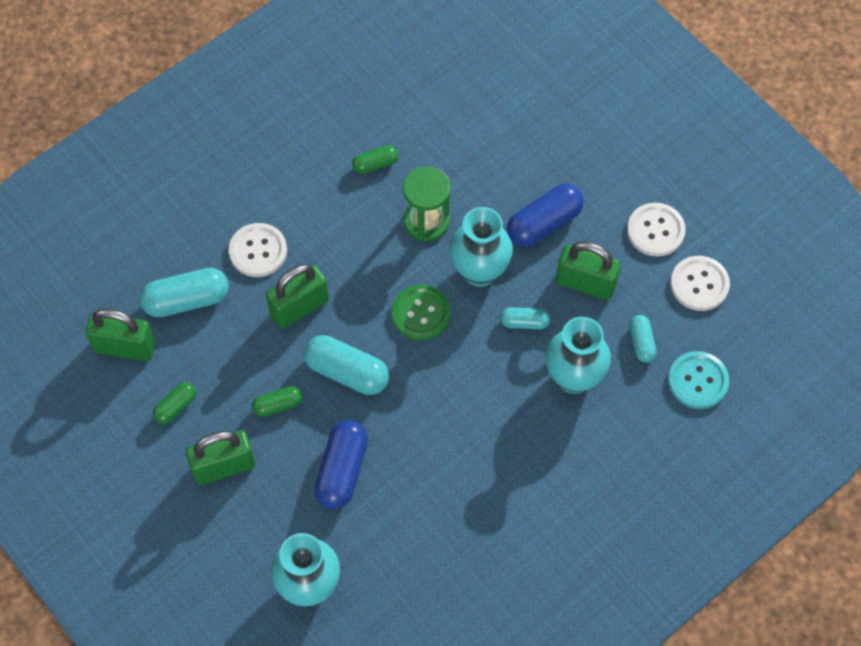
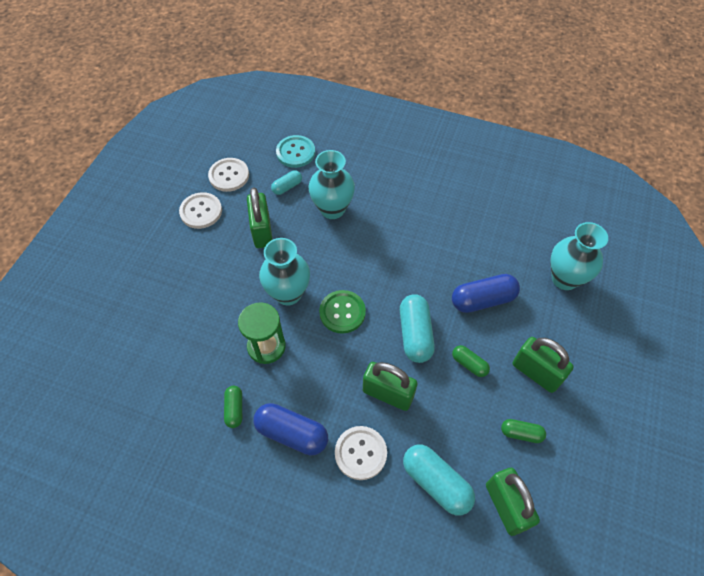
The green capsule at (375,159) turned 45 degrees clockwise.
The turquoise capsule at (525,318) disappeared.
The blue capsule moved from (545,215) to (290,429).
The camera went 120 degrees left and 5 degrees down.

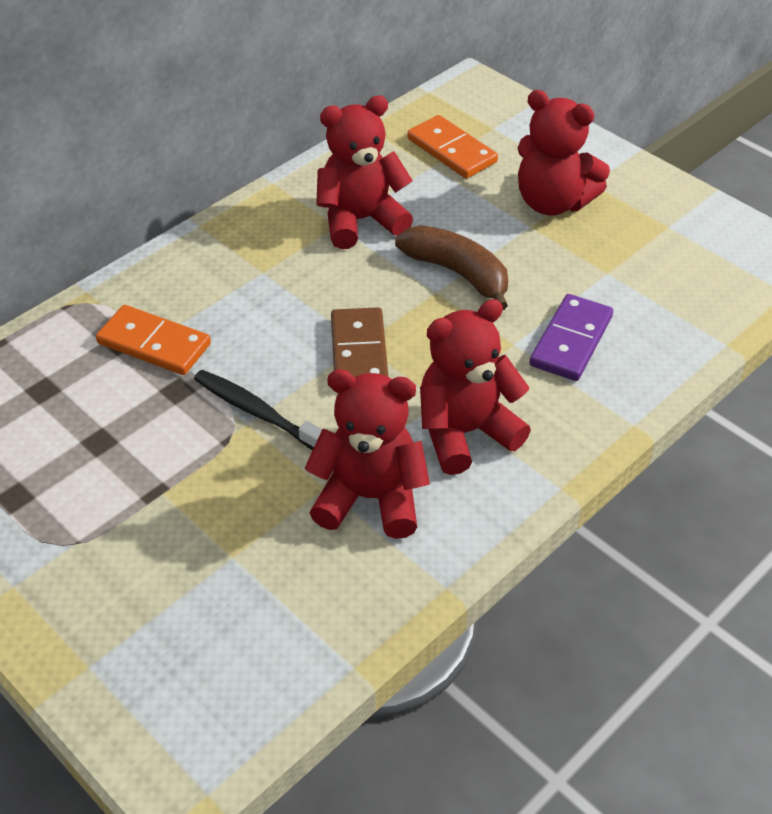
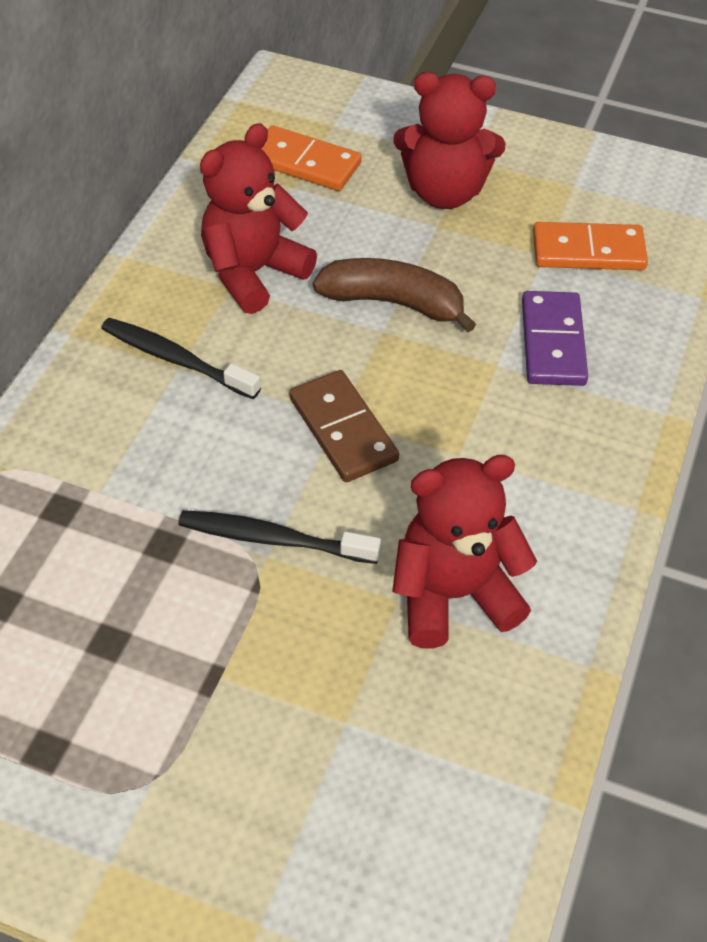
The orange domino moved from (153,340) to (590,246).
The red teddy bear at (475,387) disappeared.
The black toothbrush at (181,358) appeared.
The camera went 25 degrees left and 5 degrees up.

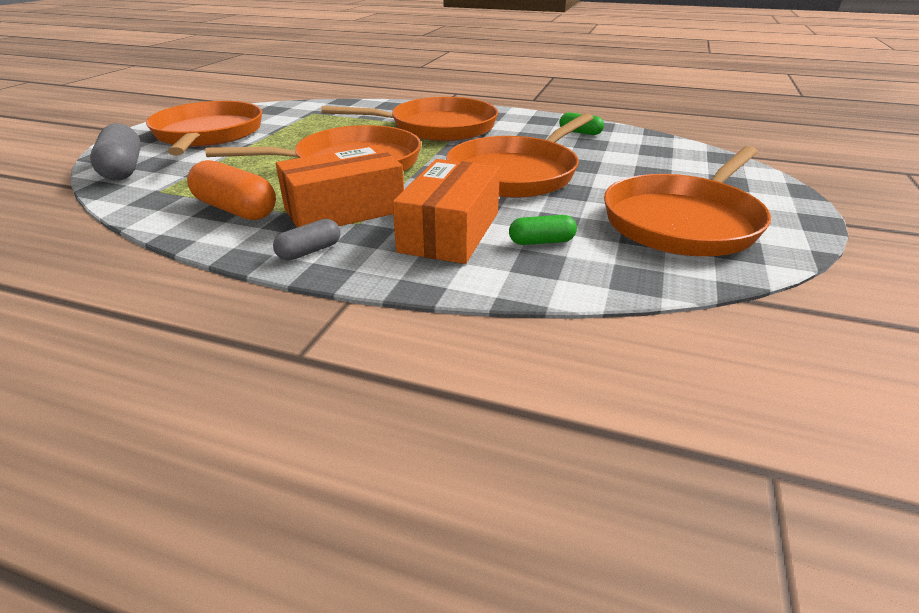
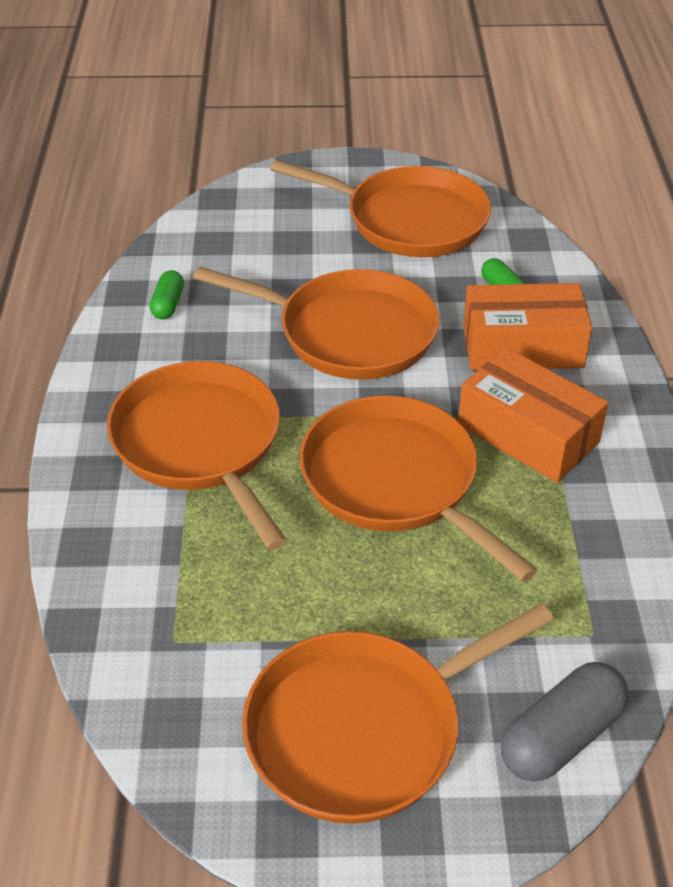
The orange capsule at (231,190) disappeared.
The grey capsule at (306,240) disappeared.
The camera went 110 degrees left and 10 degrees up.

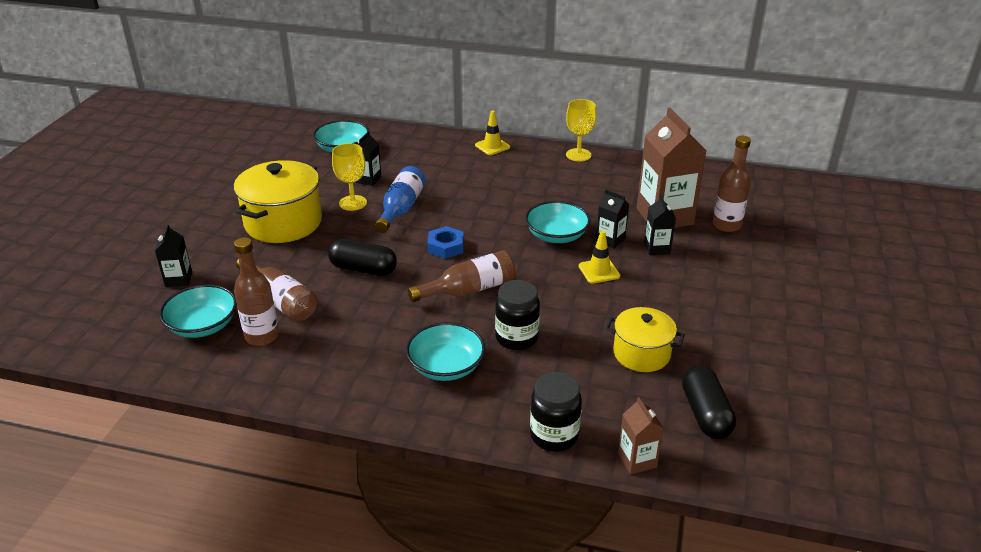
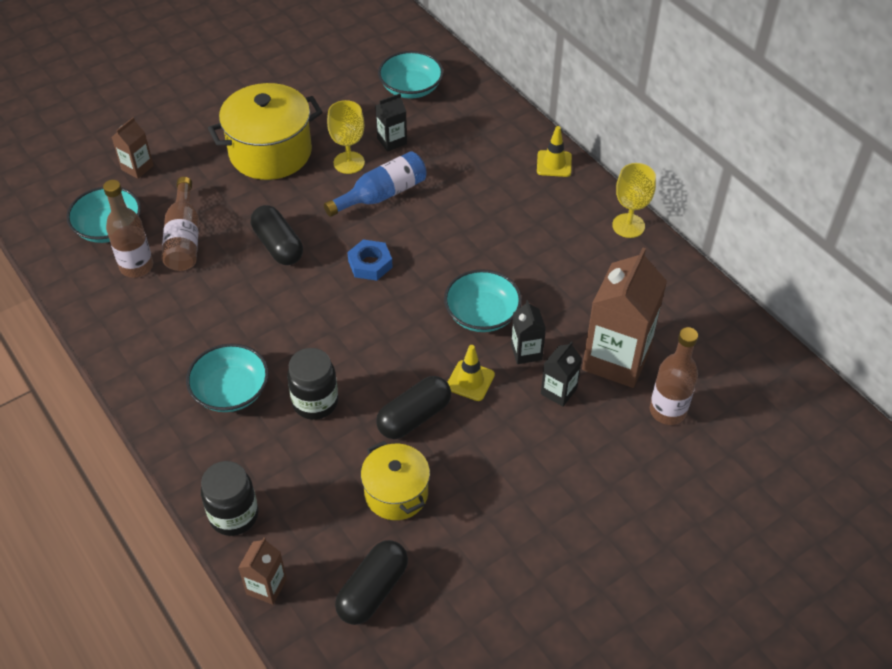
The black carton at (173,256) became the brown carton at (133,148).
The brown bottle at (461,276) disappeared.
The black capsule at (413,407) appeared.
The camera went 40 degrees right and 15 degrees up.

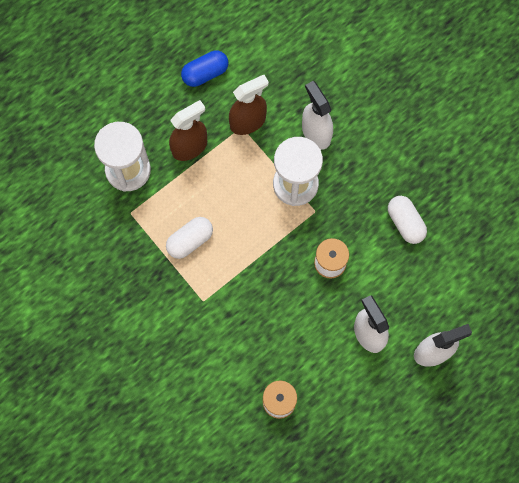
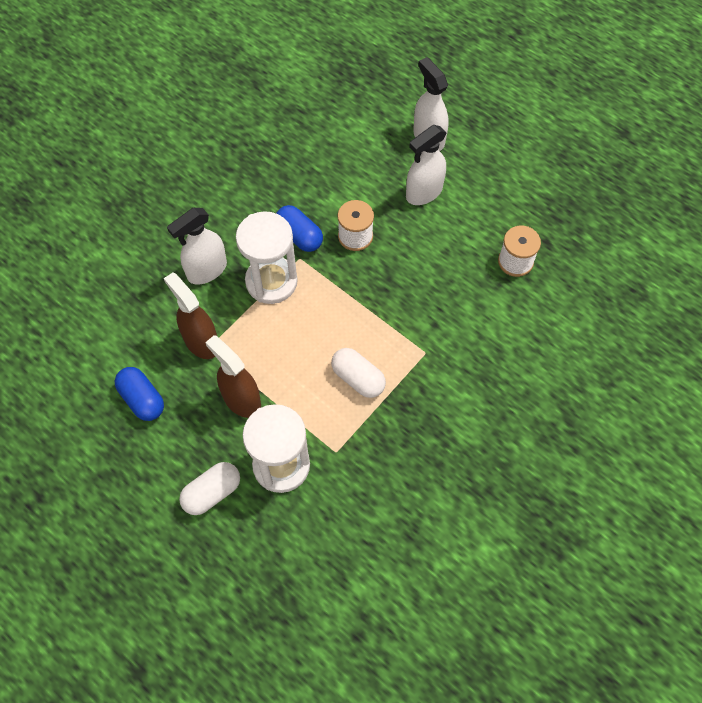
The white capsule moved from (407,220) to (209,488).
The blue capsule at (299,228) appeared.
The camera went 100 degrees left and 10 degrees down.

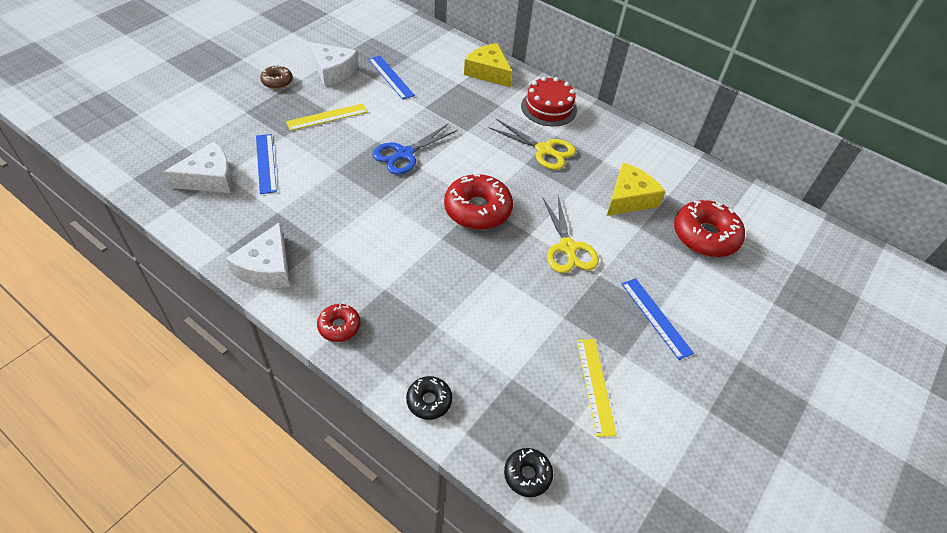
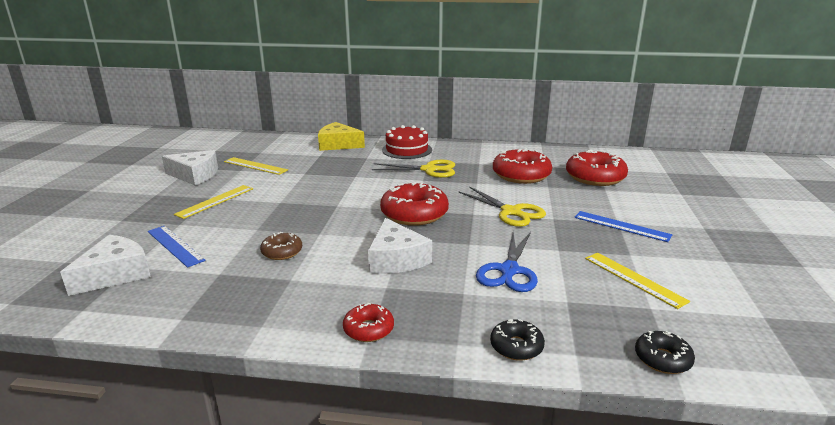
The white cheese moved from (258,255) to (400,246).
The brown donut moved from (276,77) to (281,246).
The blue ruler at (391,78) became the yellow ruler at (256,166).
The blue scissors moved from (415,149) to (507,262).
The yellow cheese at (636,189) was replaced by the red donut at (522,166).
The camera went 25 degrees left and 25 degrees down.

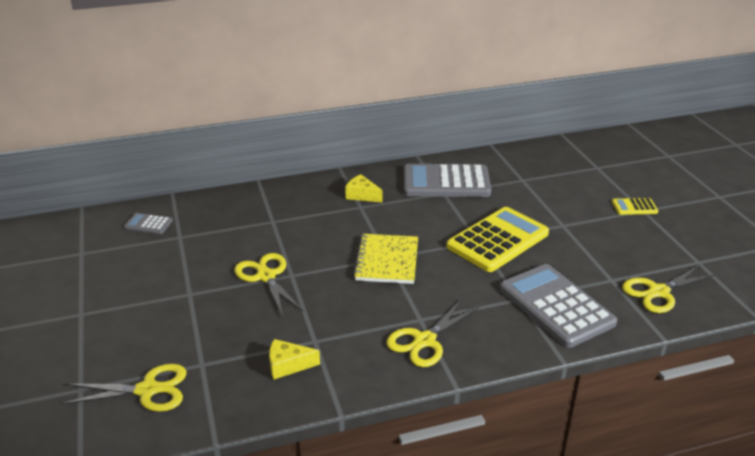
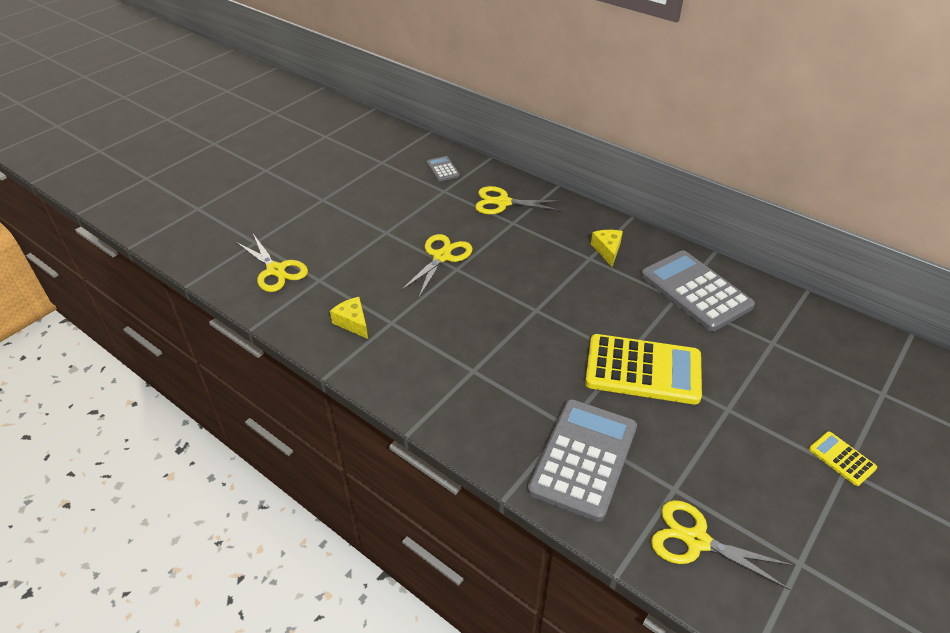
The yellow notebook at (385,259) disappeared.
The yellow scissors moved from (433,333) to (518,200).
The camera went 55 degrees right and 10 degrees up.

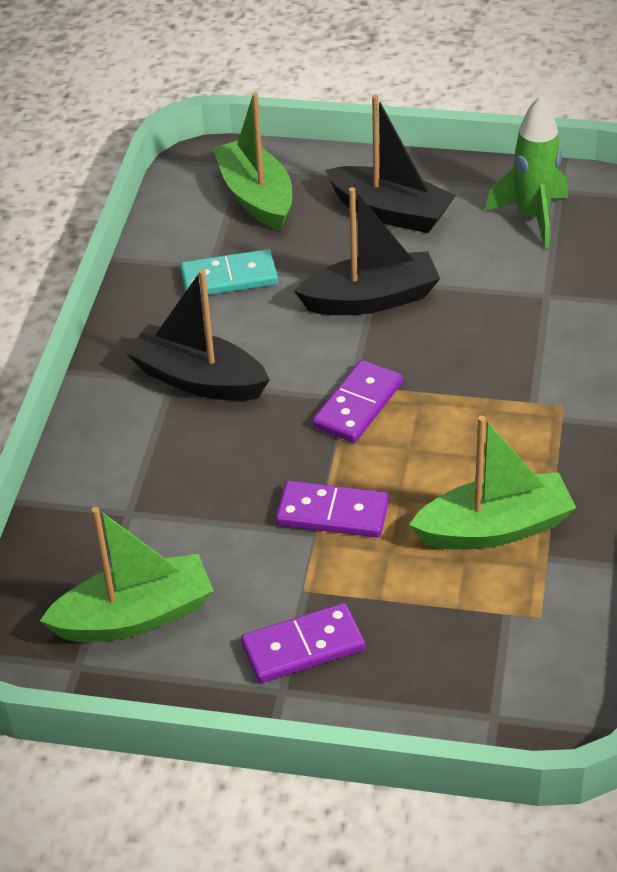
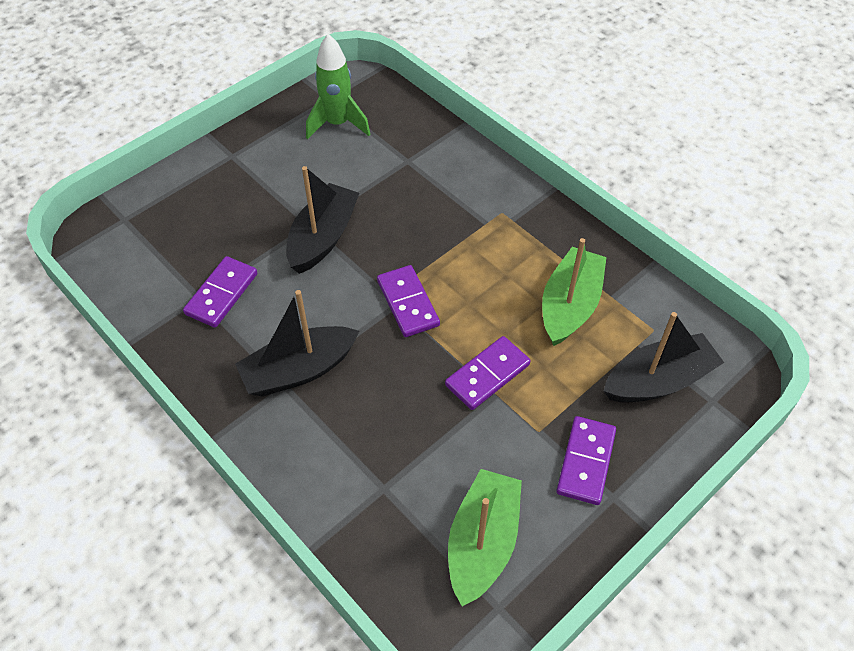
The turquoise domino at (229,272) became the purple domino at (220,292).
The green boat at (252,162) disappeared.
The black boat moved from (390,164) to (664,357).
The camera went 55 degrees left and 10 degrees up.

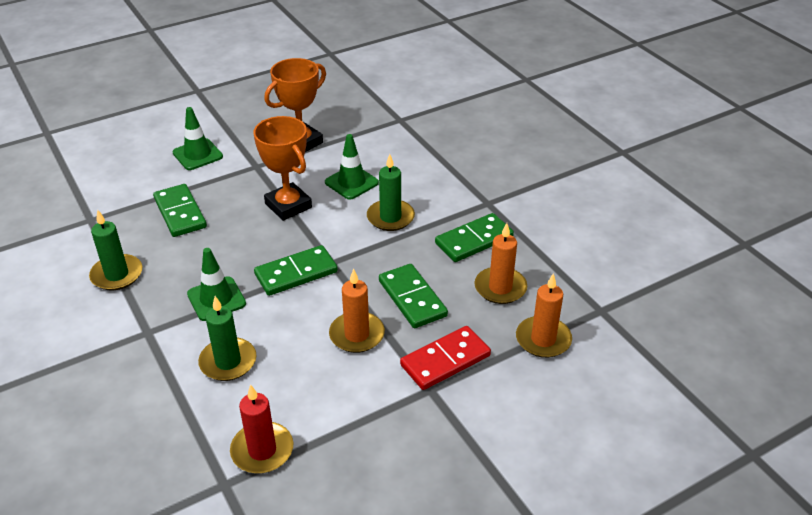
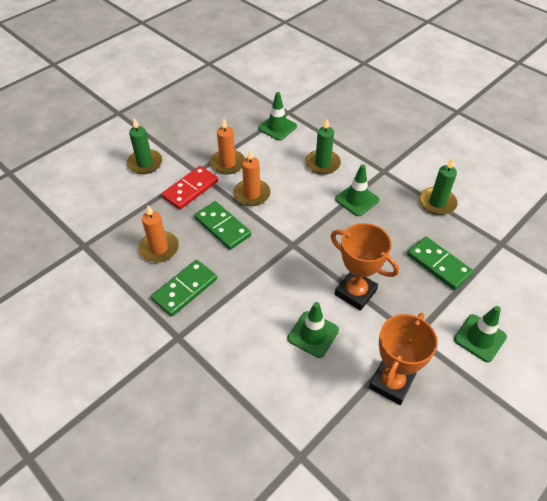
The red candle at (261,429) was replaced by the green traffic cone at (277,116).
The green domino at (296,270) disappeared.
The green candle moved from (391,192) to (144,146).
The orange candle moved from (544,315) to (227,146).
The camera went 165 degrees right and 10 degrees up.

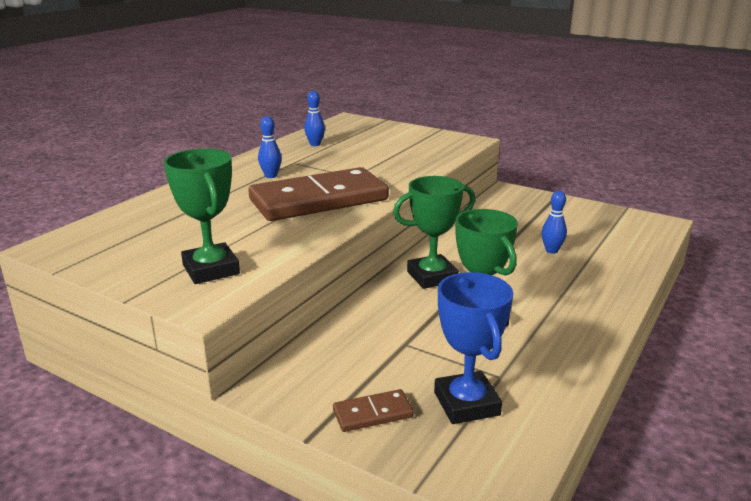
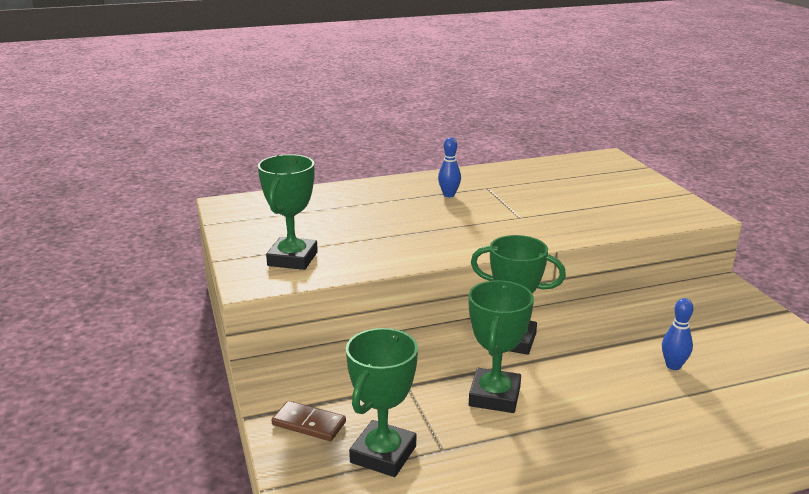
The brown domino at (318,194) disappeared.
The blue bowling pin at (314,118) disappeared.
The blue trophy at (473,348) became the green trophy at (382,402).
The camera went 40 degrees right and 0 degrees up.

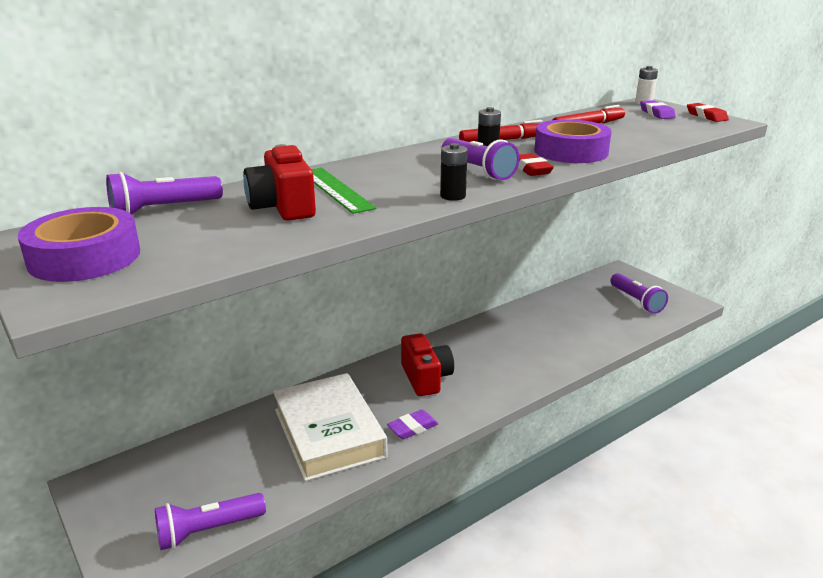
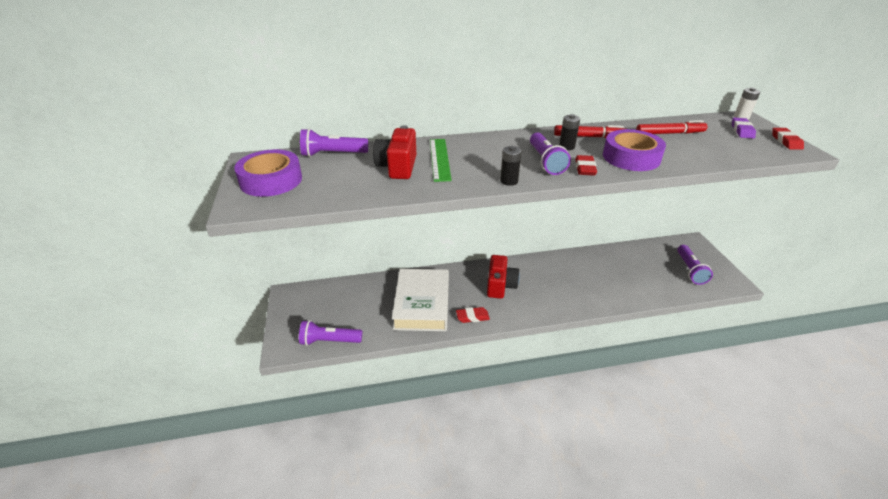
The purple eraser at (413,424) became the red eraser at (473,315).
The camera went 25 degrees right and 10 degrees up.

